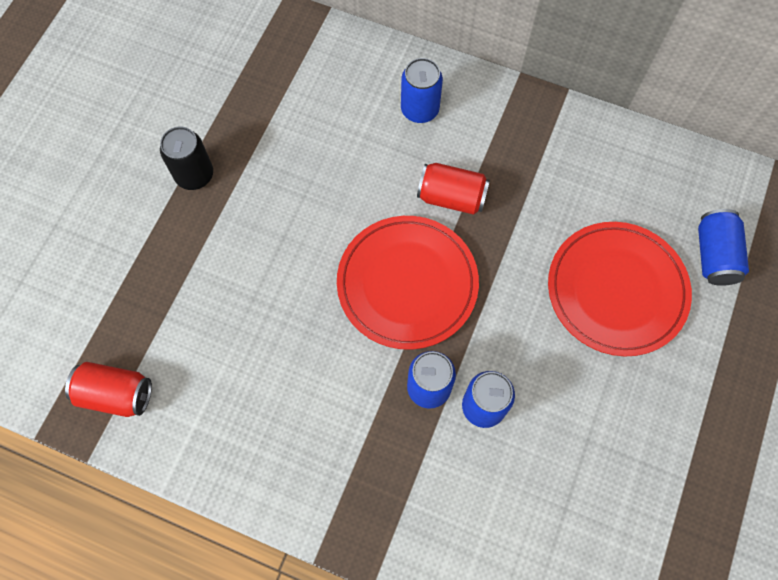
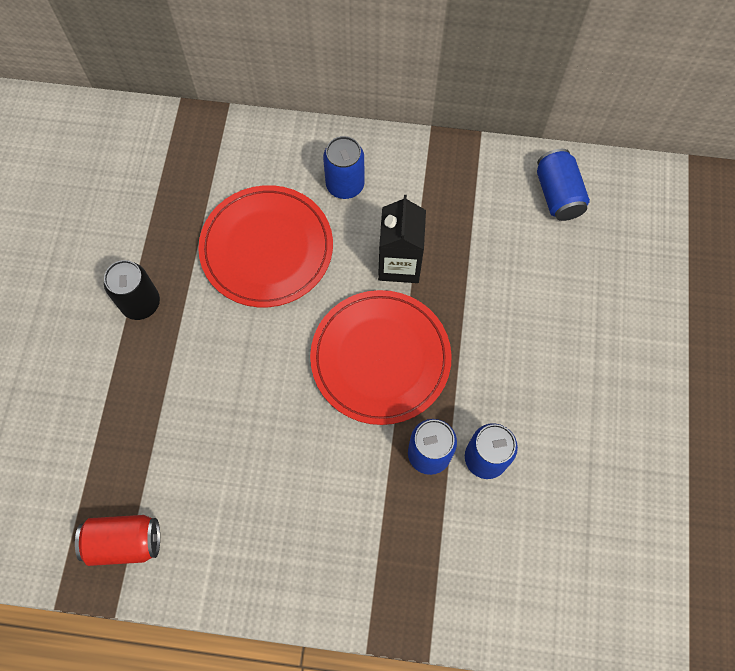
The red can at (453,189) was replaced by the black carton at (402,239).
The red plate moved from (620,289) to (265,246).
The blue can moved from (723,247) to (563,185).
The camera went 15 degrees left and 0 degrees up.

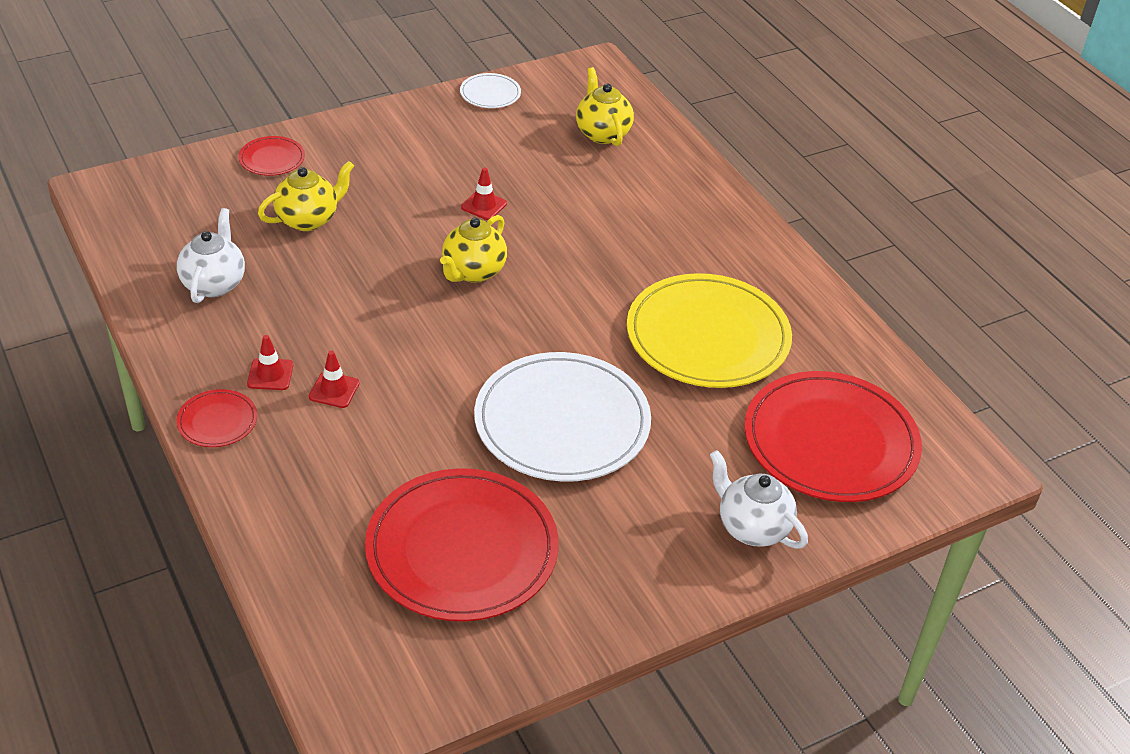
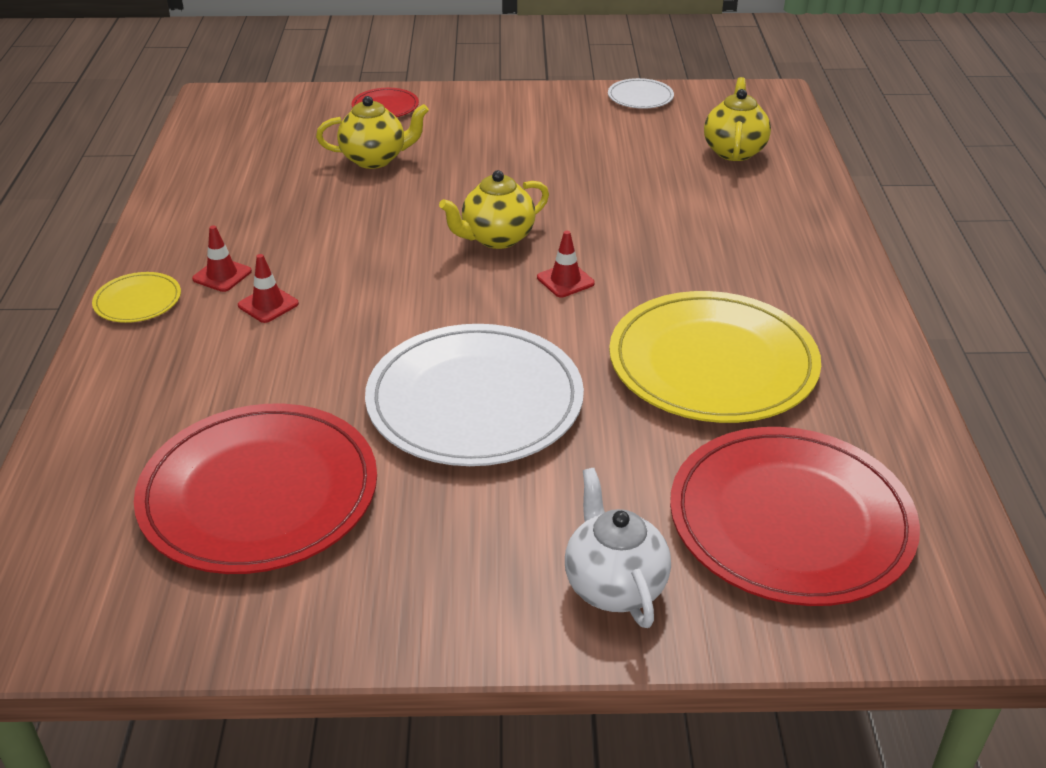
The red plate at (216,418) became the yellow plate at (136,297).
The white teapot at (211,255) disappeared.
The red traffic cone moved from (484,193) to (566,264).
The camera went 30 degrees right and 5 degrees down.

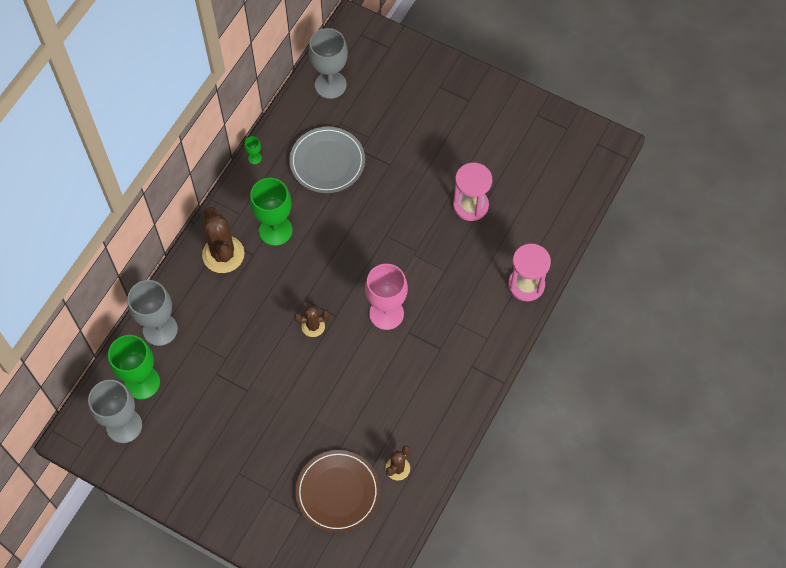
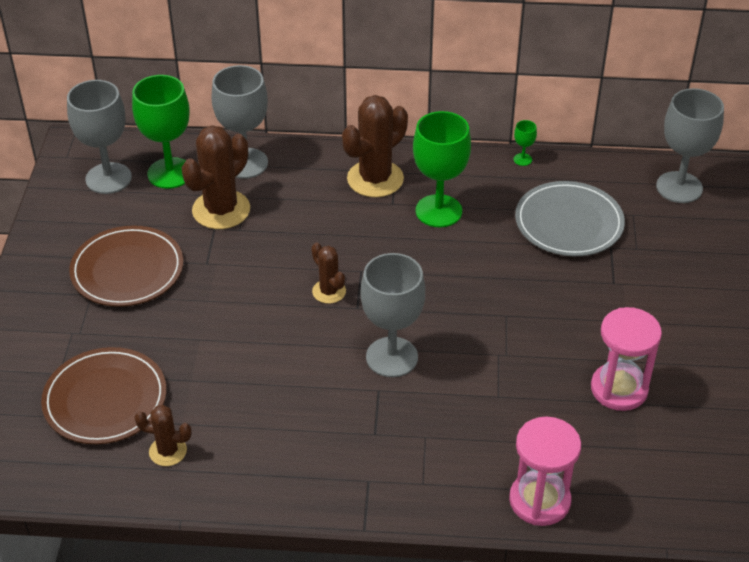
The pink goblet at (386,297) became the grey goblet at (392,315).
The brown plate at (126,266) appeared.
The brown cactus at (215,177) appeared.
The camera went 65 degrees right and 20 degrees down.

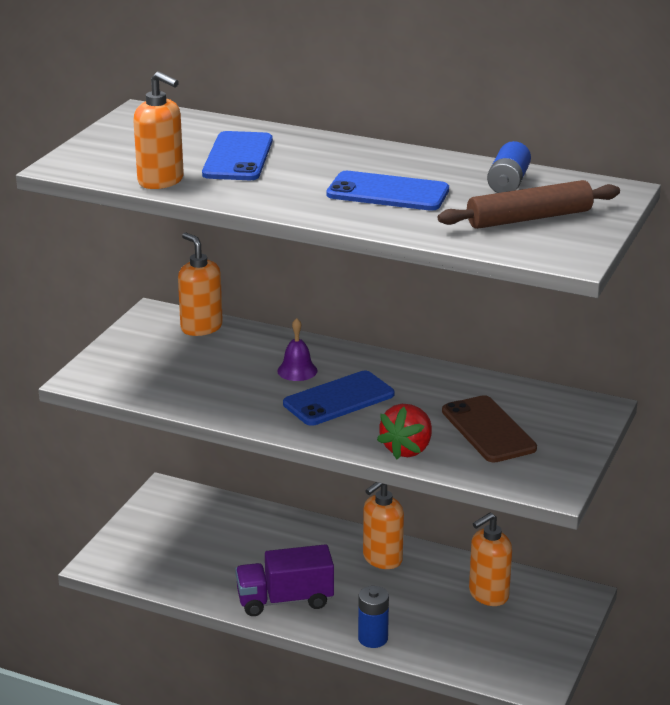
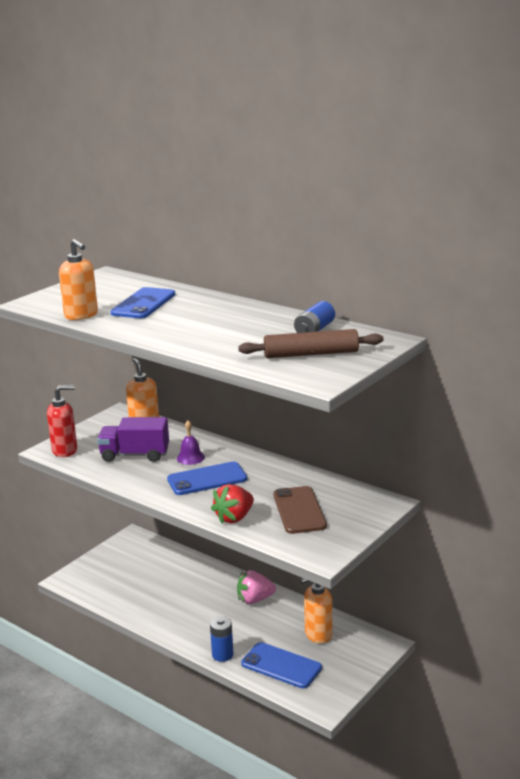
The purple truck moved from (284,580) to (133,439).
The blue phone moved from (387,191) to (281,665).
The orange soap dispenser at (383,525) was replaced by the pink strawberry at (256,587).
The red soap dispenser at (62,421) appeared.
The camera went 15 degrees right and 5 degrees down.

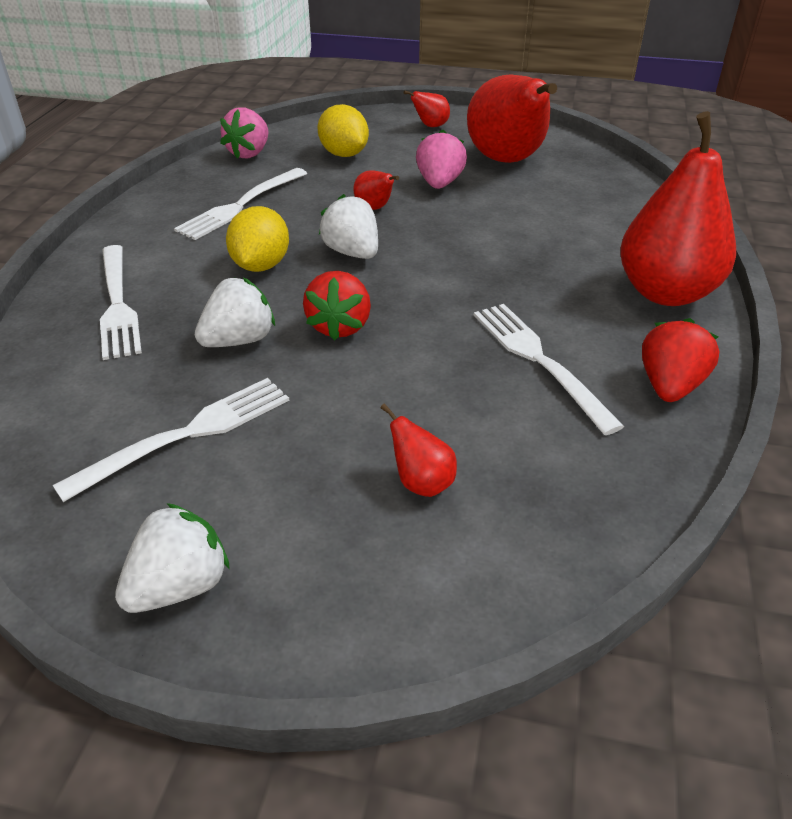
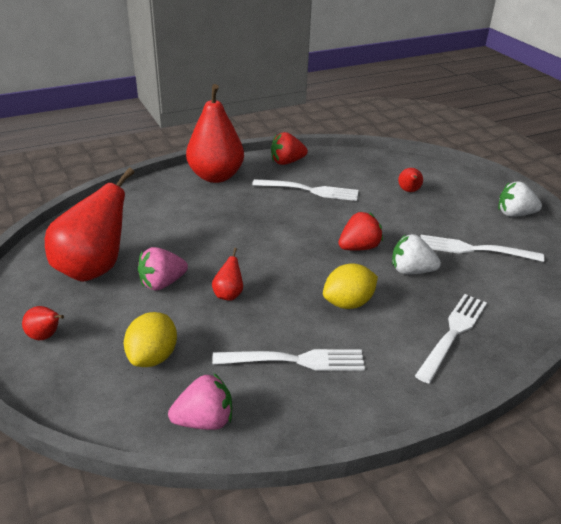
The white strawberry at (348,226) disappeared.
The white fork at (549,369) turned 105 degrees counterclockwise.
The camera went 130 degrees left and 5 degrees down.

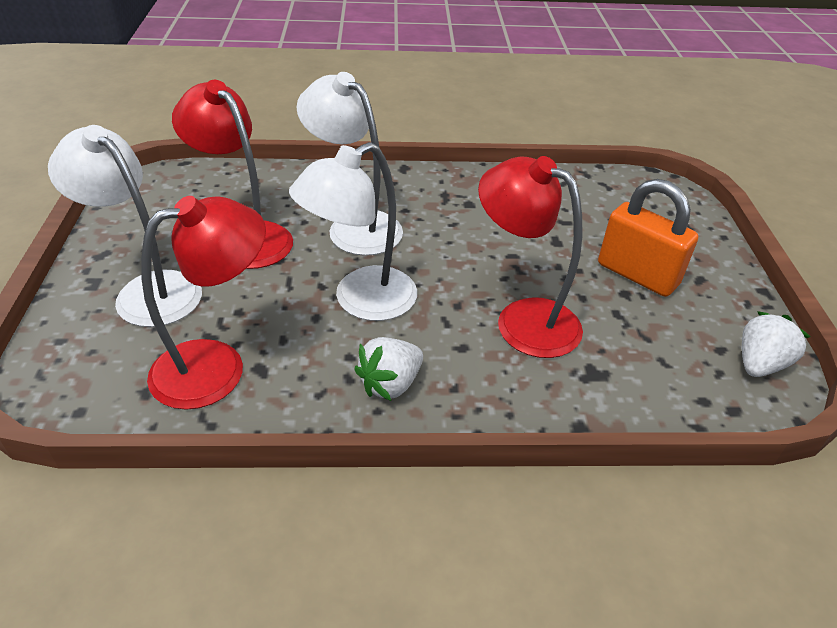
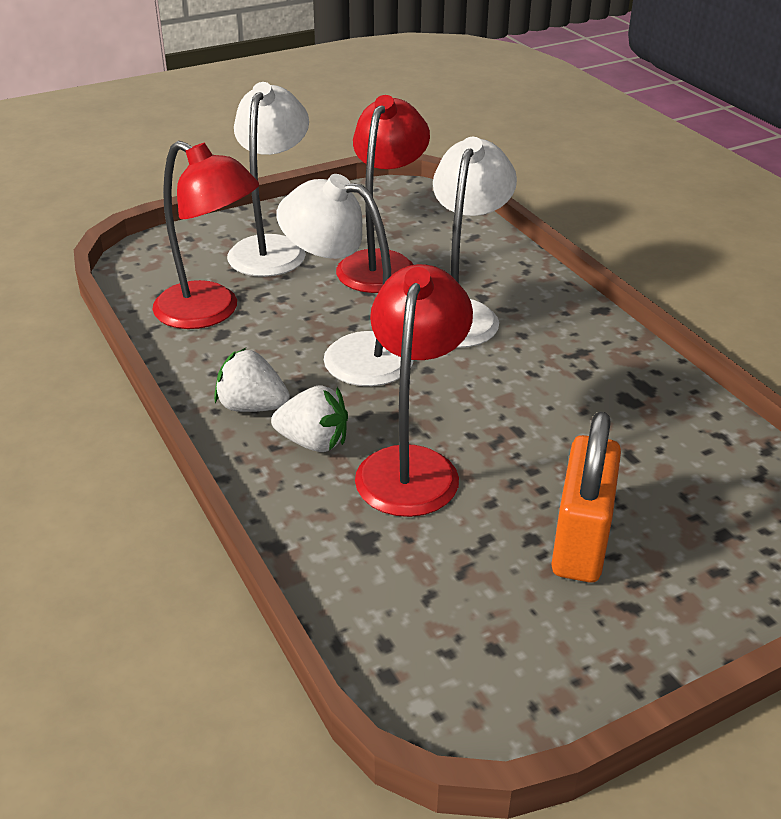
The white strawberry moved from (776,344) to (309,418).
The camera went 65 degrees right and 5 degrees down.

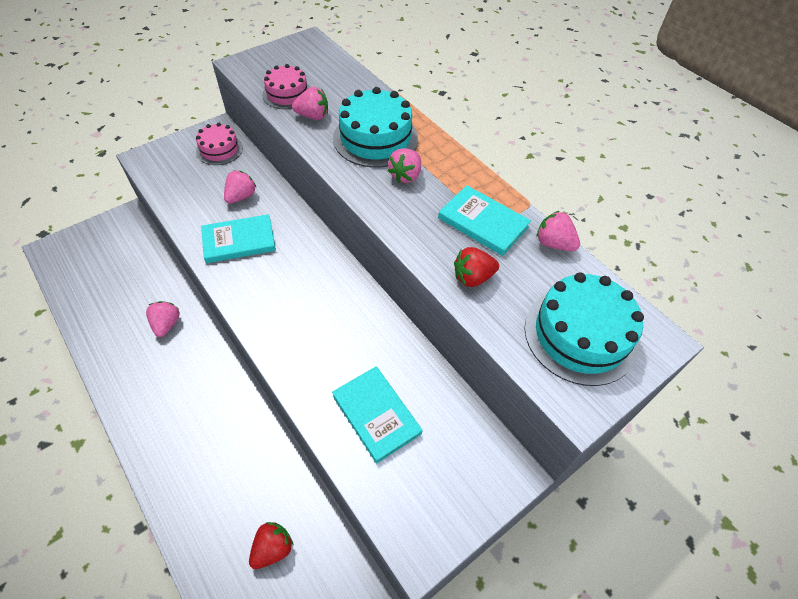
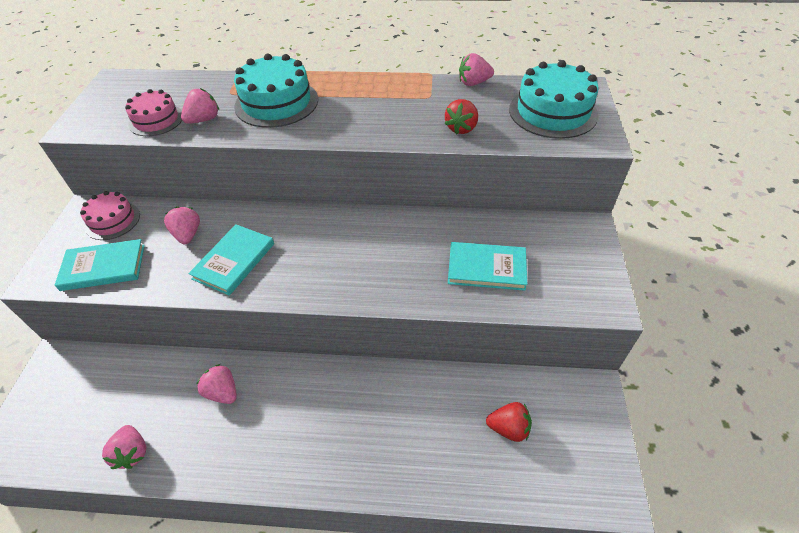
The red strawberry at (271,545) turned 105 degrees clockwise.
The pink strawberry moved from (404,165) to (124,447).
The turquoise book moved from (484,220) to (100,265).
The camera went 45 degrees left and 5 degrees down.

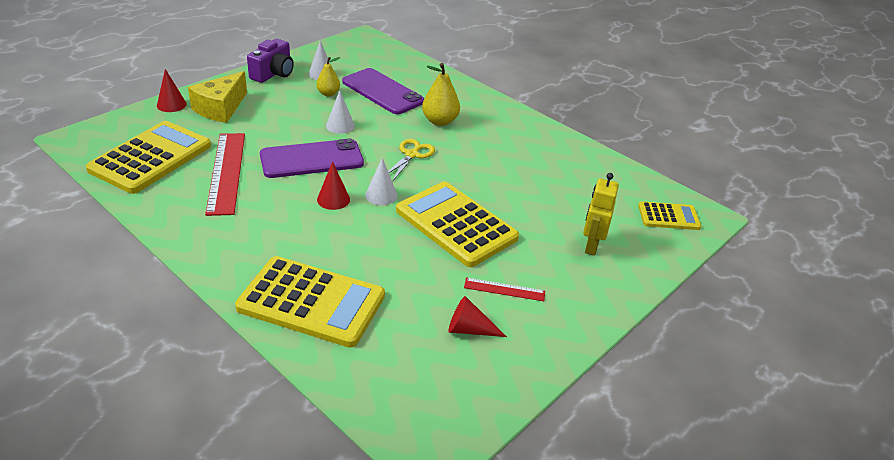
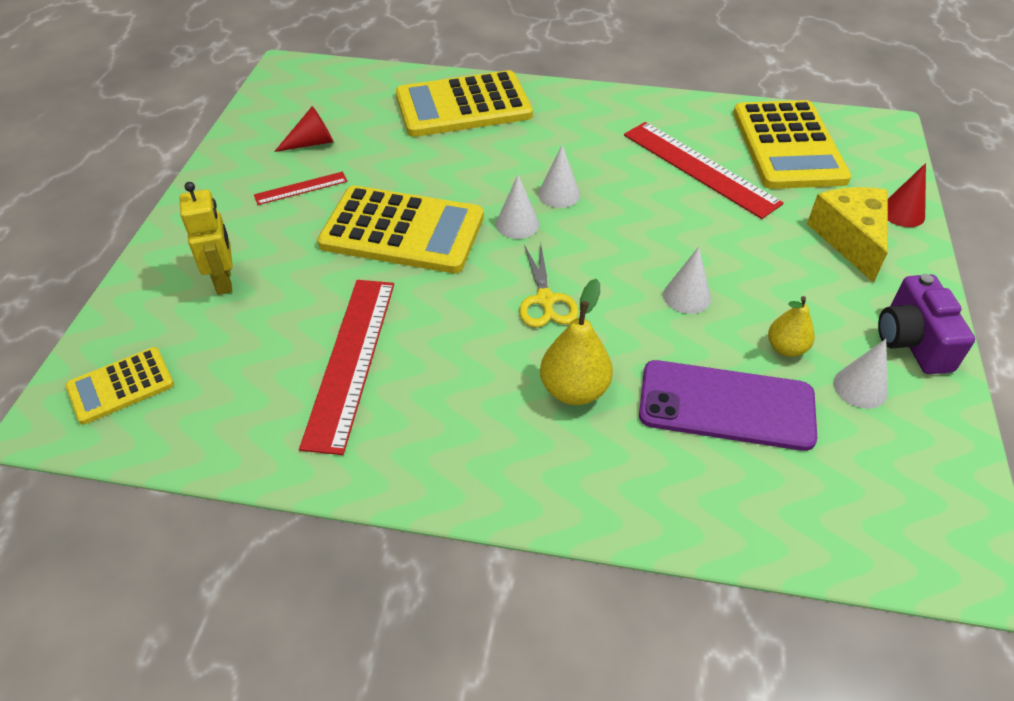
The purple phone at (312,158) disappeared.
The red cone at (333,185) became the white cone at (559,176).
The red ruler at (346,367) appeared.
The camera went 150 degrees right and 10 degrees up.

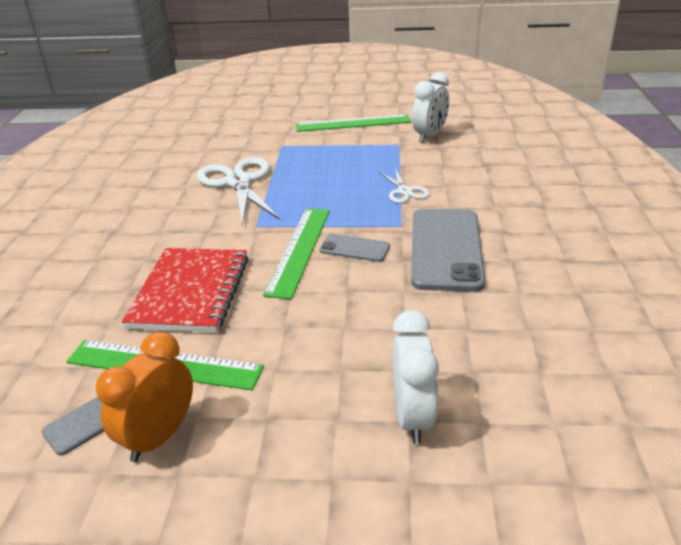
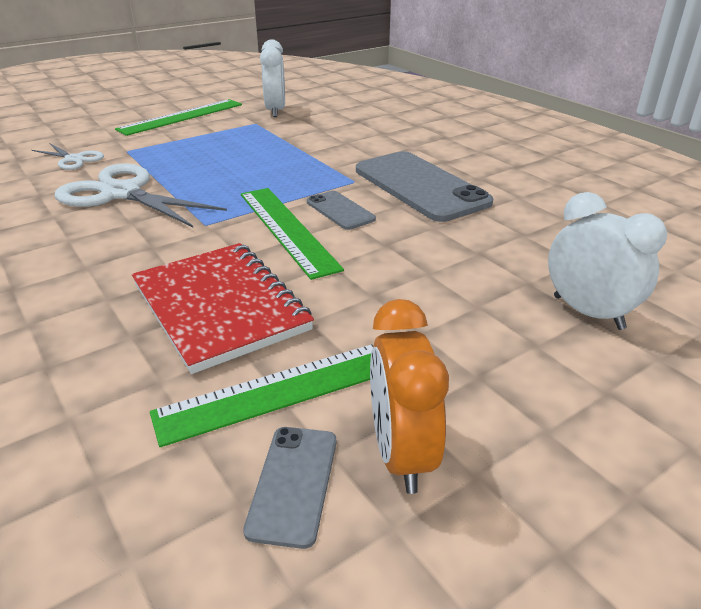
The grey phone at (355,248) turned 75 degrees clockwise.
The white scissors moved from (404,185) to (68,156).
The camera went 40 degrees left and 0 degrees up.

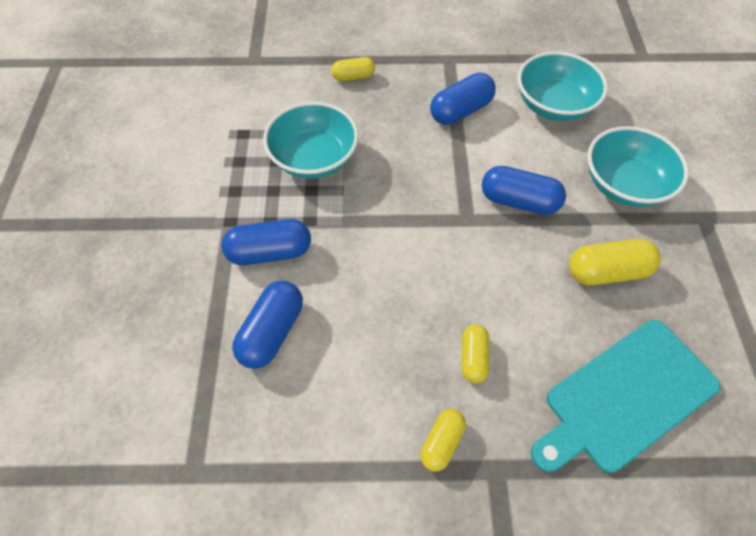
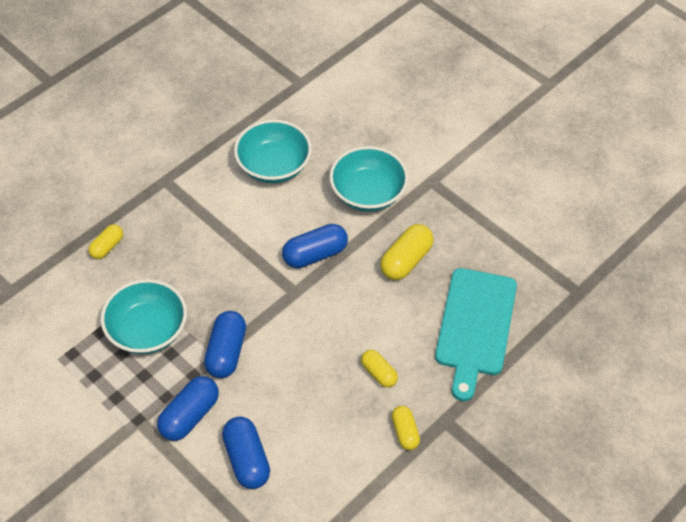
The blue capsule moved from (463,99) to (225,344).
The camera went 45 degrees left and 5 degrees down.

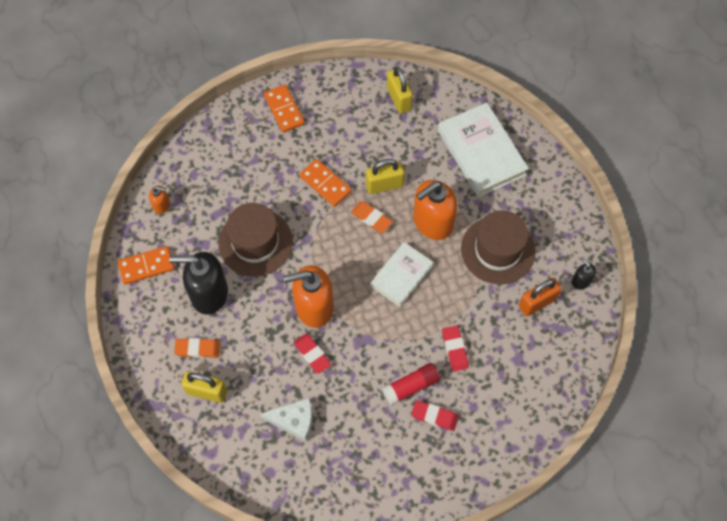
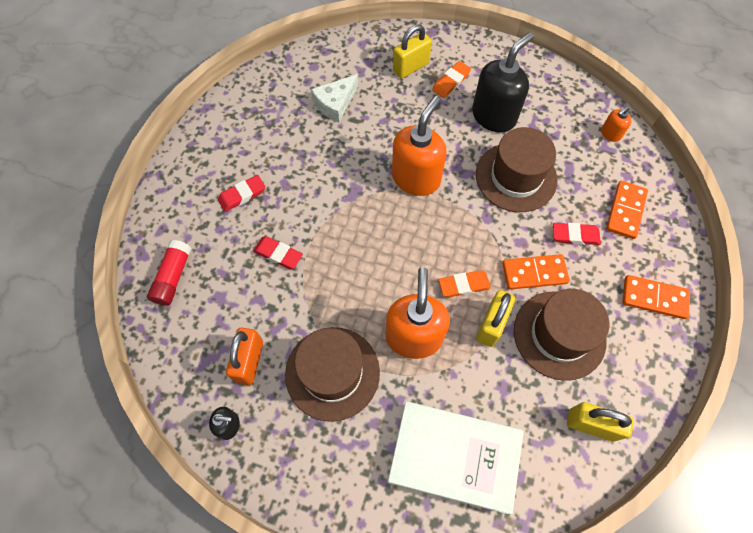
The orange domino moved from (146,265) to (627,210).
The red eraser moved from (312,353) to (577,234).
The white book at (401,274) disappeared.
The red glue stick moved from (411,384) to (169,273).
The brown hat at (561,335) appeared.
The camera went 130 degrees right and 0 degrees up.

